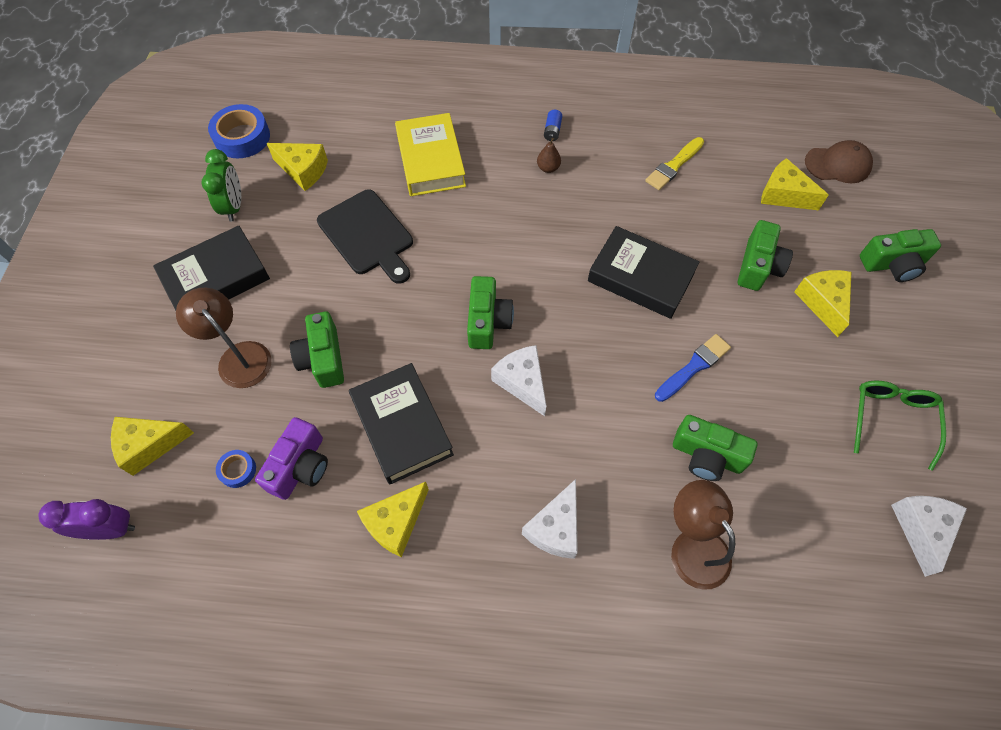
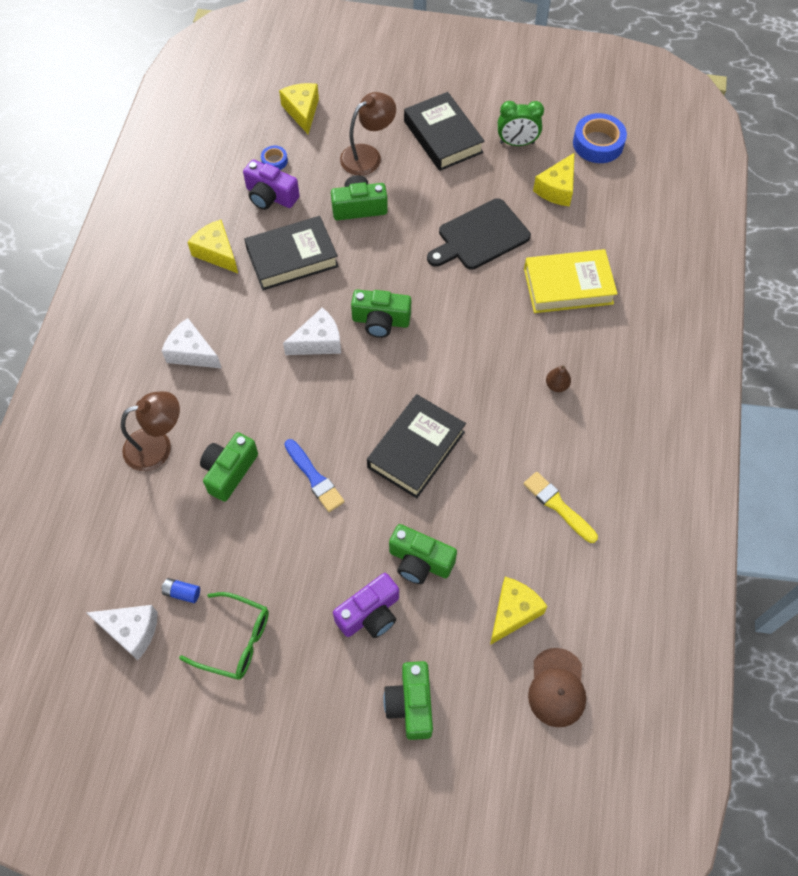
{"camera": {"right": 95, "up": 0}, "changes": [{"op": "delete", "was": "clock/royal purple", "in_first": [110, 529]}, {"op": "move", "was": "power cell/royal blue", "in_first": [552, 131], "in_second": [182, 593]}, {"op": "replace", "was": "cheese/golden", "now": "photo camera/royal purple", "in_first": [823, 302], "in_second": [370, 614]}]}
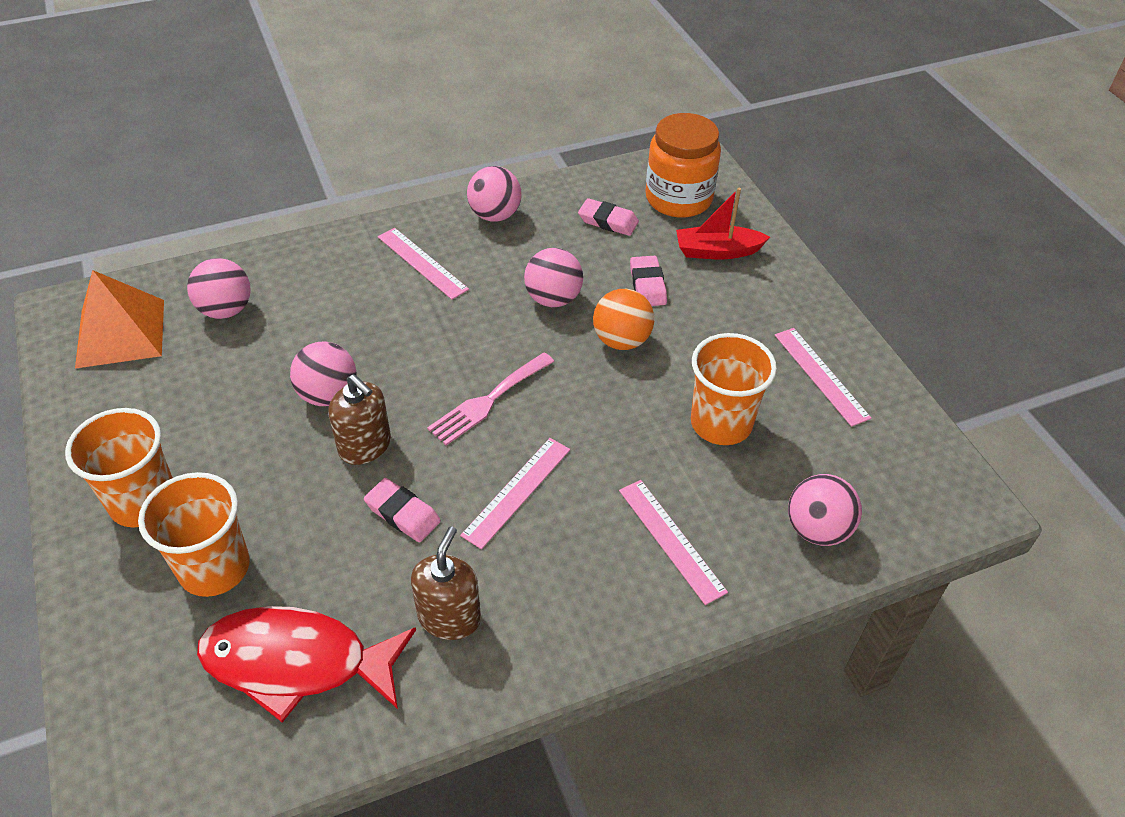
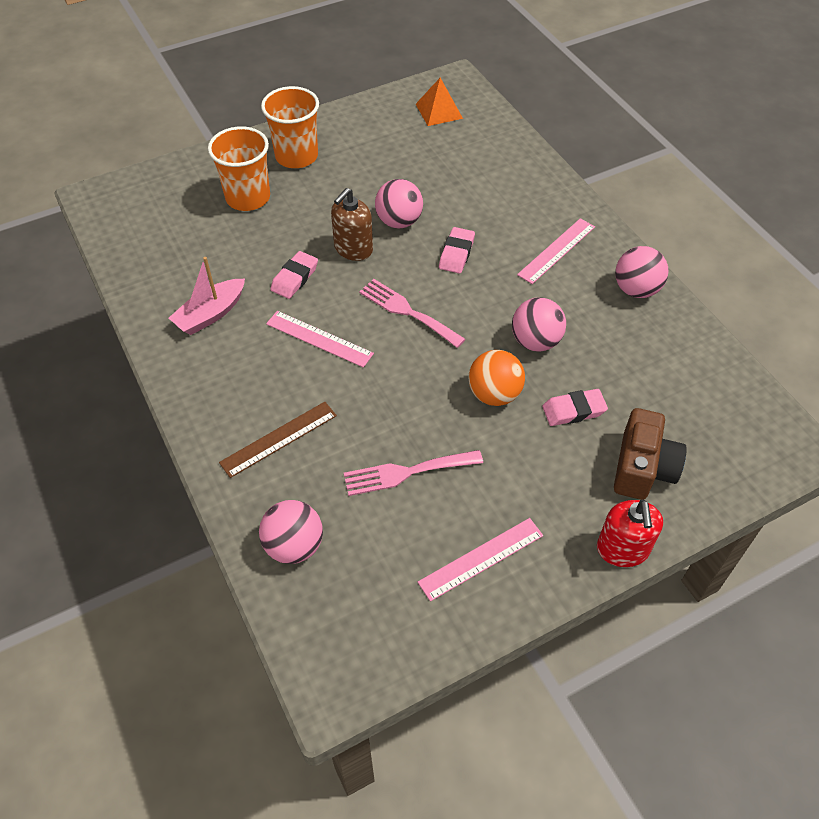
{"camera": {"right": 85, "up": 5}, "changes": [{"op": "resize", "was": "pyramid shape/bright orange", "in_first": [120, 333], "in_second": [439, 111], "ratio": 0.65}, {"op": "delete", "was": "ball/rose-pink", "in_first": [226, 310]}, {"op": "delete", "was": "fish figure/red", "in_first": [297, 662]}, {"op": "replace", "was": "soap dispenser/brown", "now": "boat/rose-pink", "in_first": [449, 617], "in_second": [210, 314]}, {"op": "move", "was": "pencil eraser/rose-pink", "in_first": [608, 221], "in_second": [456, 253]}, {"op": "recolor", "was": "measuring stick/rose-pink", "now": "measuring stick/brown", "in_first": [671, 540], "in_second": [279, 439]}, {"op": "delete", "was": "jar/bright orange", "in_first": [678, 198]}, {"op": "replace", "was": "boat/red", "now": "photo camera/brown", "in_first": [717, 251], "in_second": [642, 468]}, {"op": "replace", "was": "cup/bright orange", "now": "dinner fork/rose-pink", "in_first": [721, 423], "in_second": [406, 472]}, {"op": "insert", "now": "soap dispenser/red", "in_second": [622, 549]}]}
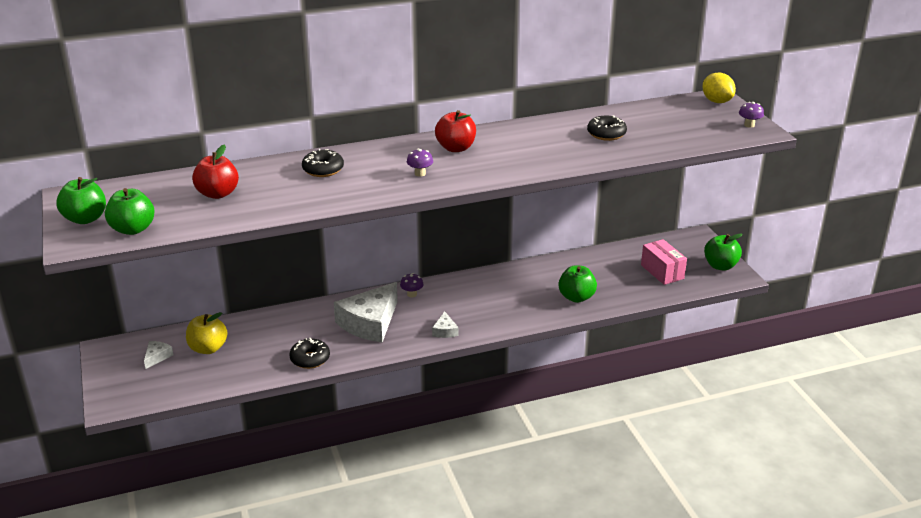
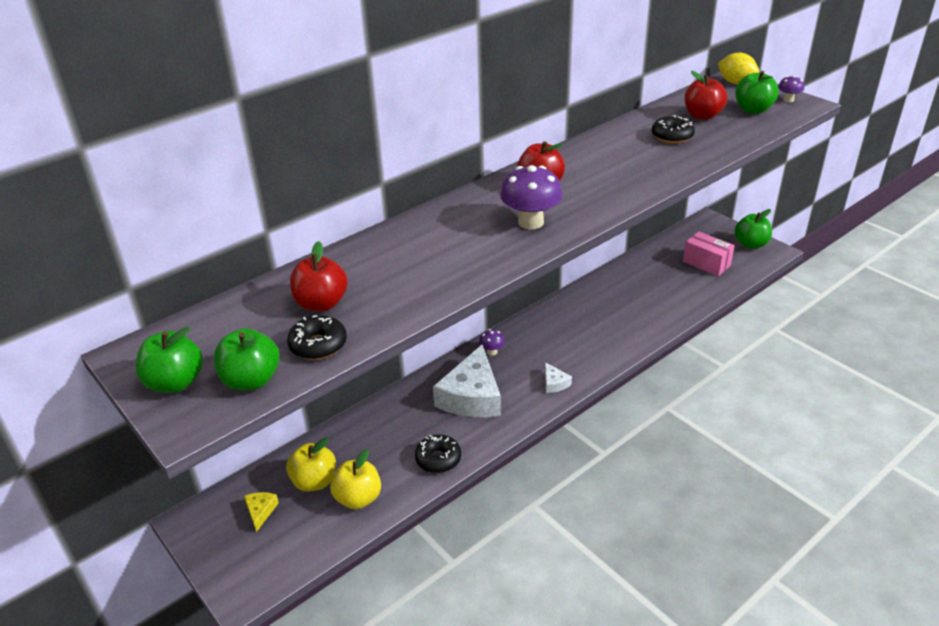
{"camera": {"right": -20, "up": 5}, "changes": [{"op": "recolor", "was": "cheese/snow-white", "now": "cheese/golden", "in_first": [157, 357], "in_second": [260, 511]}, {"op": "move", "was": "glazed donut/ebony", "in_first": [323, 170], "in_second": [318, 345]}, {"op": "resize", "was": "toadstool/royal purple", "in_first": [420, 173], "in_second": [530, 222], "ratio": 1.97}, {"op": "move", "was": "apple/emerald", "in_first": [576, 297], "in_second": [753, 110]}, {"op": "insert", "now": "apple/golden", "in_second": [358, 498]}, {"op": "insert", "now": "apple/red", "in_second": [702, 116]}]}
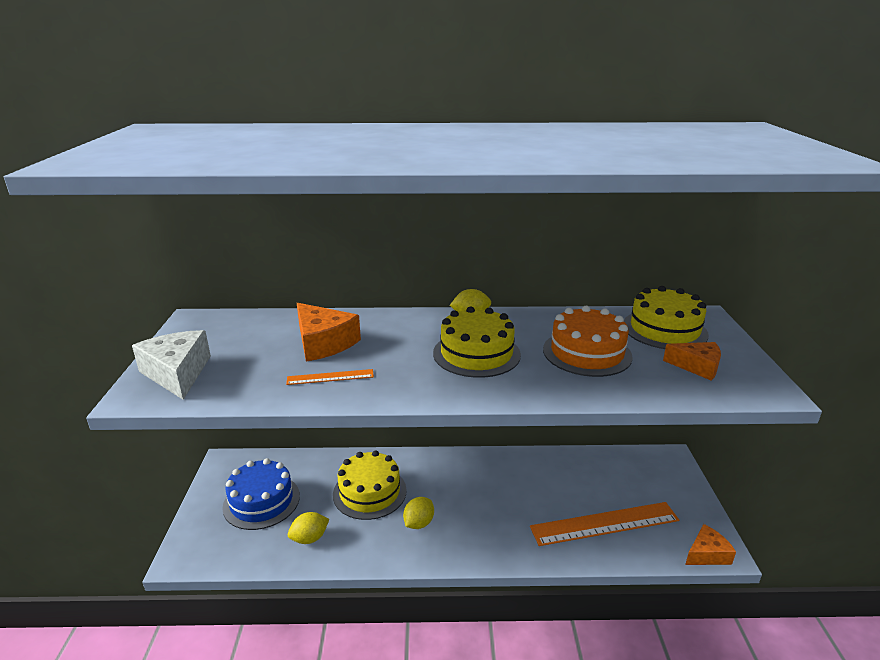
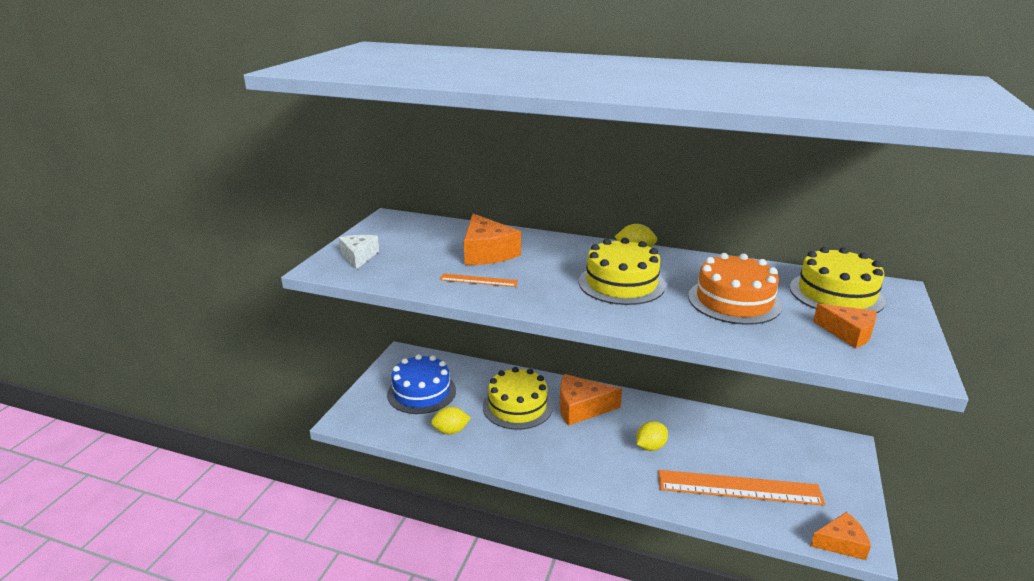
{"camera": {"right": 20, "up": 0}, "changes": [{"op": "resize", "was": "cheese/snow-white", "in_first": [177, 373], "in_second": [359, 257], "ratio": 0.65}, {"op": "move", "was": "toy lemon/golden", "in_first": [418, 523], "in_second": [650, 447]}, {"op": "insert", "now": "cheese/bright orange", "in_second": [581, 408]}]}
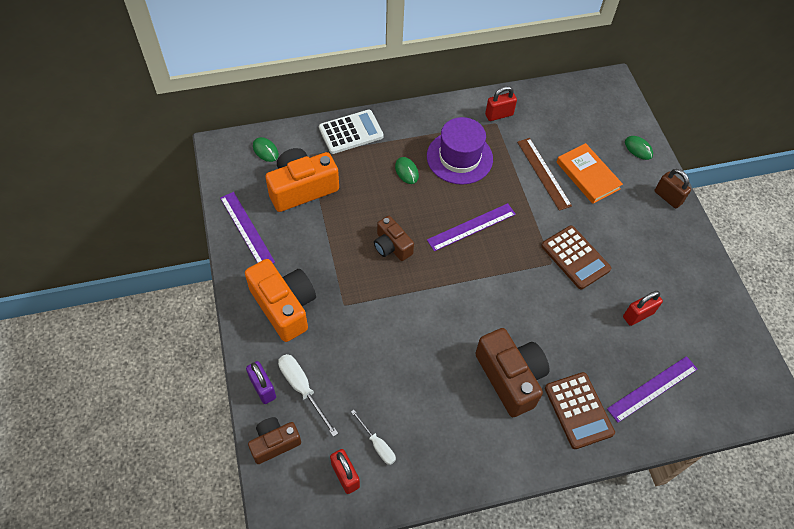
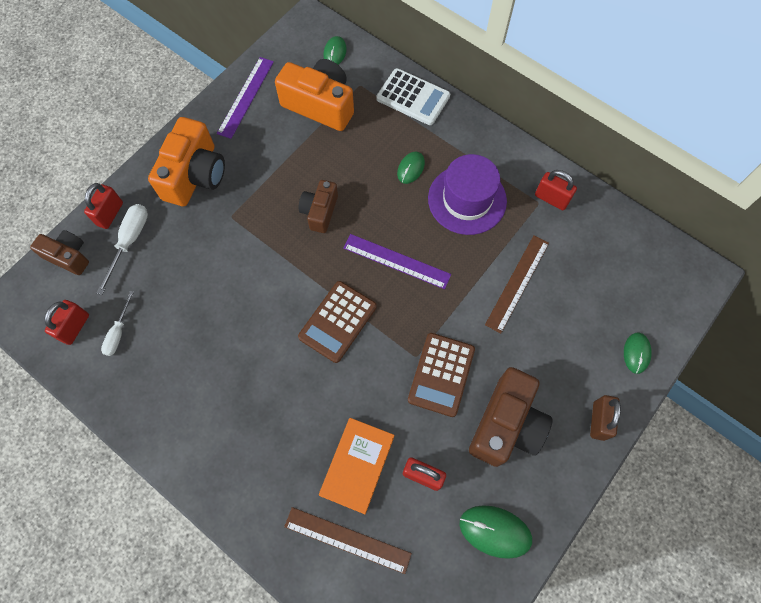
{"camera": {"right": 55, "up": 10}, "changes": [{"op": "recolor", "was": "padlock/royal purple", "now": "padlock/red", "in_first": [263, 388], "in_second": [110, 214]}, {"op": "move", "was": "photo camera/brown", "in_first": [510, 377], "in_second": [506, 424]}, {"op": "move", "was": "pocket calculator/brown", "in_first": [578, 410], "in_second": [338, 322]}, {"op": "move", "was": "book/bright orange", "in_first": [588, 175], "in_second": [357, 465]}, {"op": "recolor", "was": "measuring stick/royal purple", "now": "measuring stick/brown", "in_first": [652, 388], "in_second": [347, 540]}, {"op": "insert", "now": "PC mouse/emerald", "in_second": [495, 531]}]}
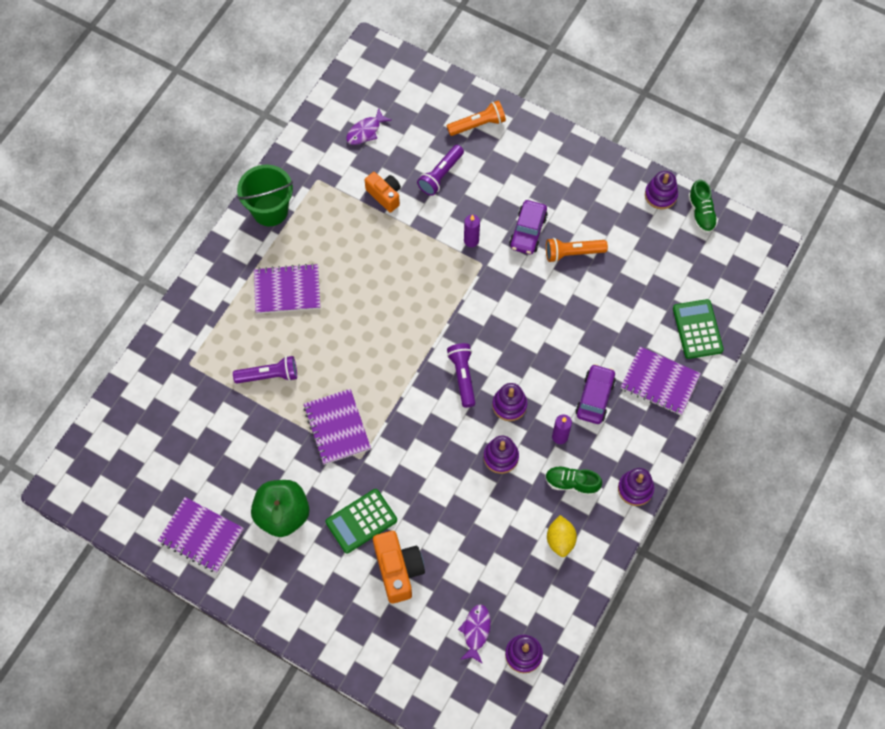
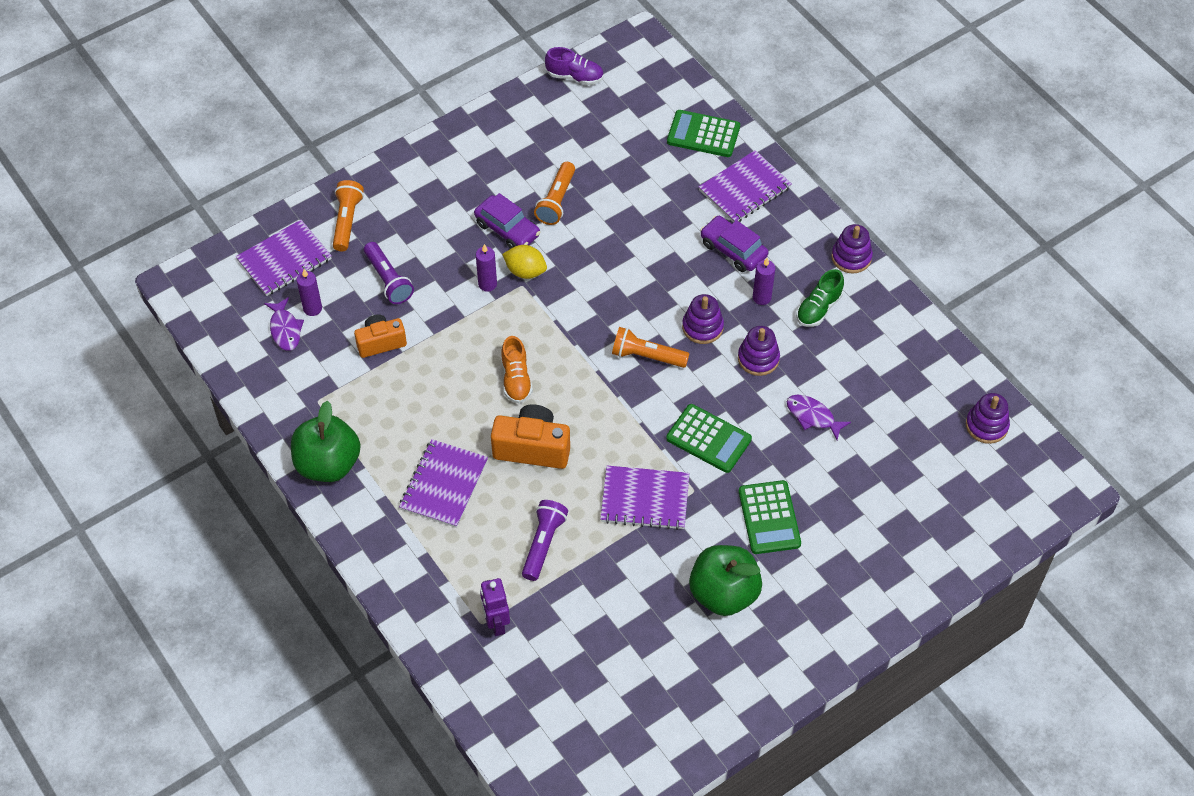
{"camera": {"right": -65, "up": -10}, "changes": [{"op": "move", "was": "notepad/royal purple", "in_first": [201, 535], "in_second": [284, 260]}, {"op": "replace", "was": "sand bucket/emerald", "now": "apple/emerald", "in_first": [270, 210], "in_second": [328, 464]}, {"op": "move", "was": "photo camera/bright orange", "in_first": [398, 570], "in_second": [532, 448]}, {"op": "recolor", "was": "torch/royal purple", "now": "torch/bright orange", "in_first": [463, 376], "in_second": [647, 356]}, {"op": "move", "was": "fish figure/royal purple", "in_first": [476, 631], "in_second": [813, 416]}, {"op": "move", "was": "toy lemon/golden", "in_first": [560, 540], "in_second": [525, 271]}, {"op": "delete", "was": "ring stacker/royal purple", "in_first": [660, 195]}, {"op": "recolor", "was": "lace-up shoe/emerald", "now": "lace-up shoe/royal purple", "in_first": [701, 213], "in_second": [575, 76]}, {"op": "insert", "now": "wax candle/royal purple", "in_second": [312, 308]}, {"op": "insert", "now": "robot figure/royal purple", "in_second": [496, 623]}, {"op": "insert", "now": "lace-up shoe/bright orange", "in_second": [516, 379]}, {"op": "insert", "now": "pocket calculator/emerald", "in_second": [708, 439]}]}
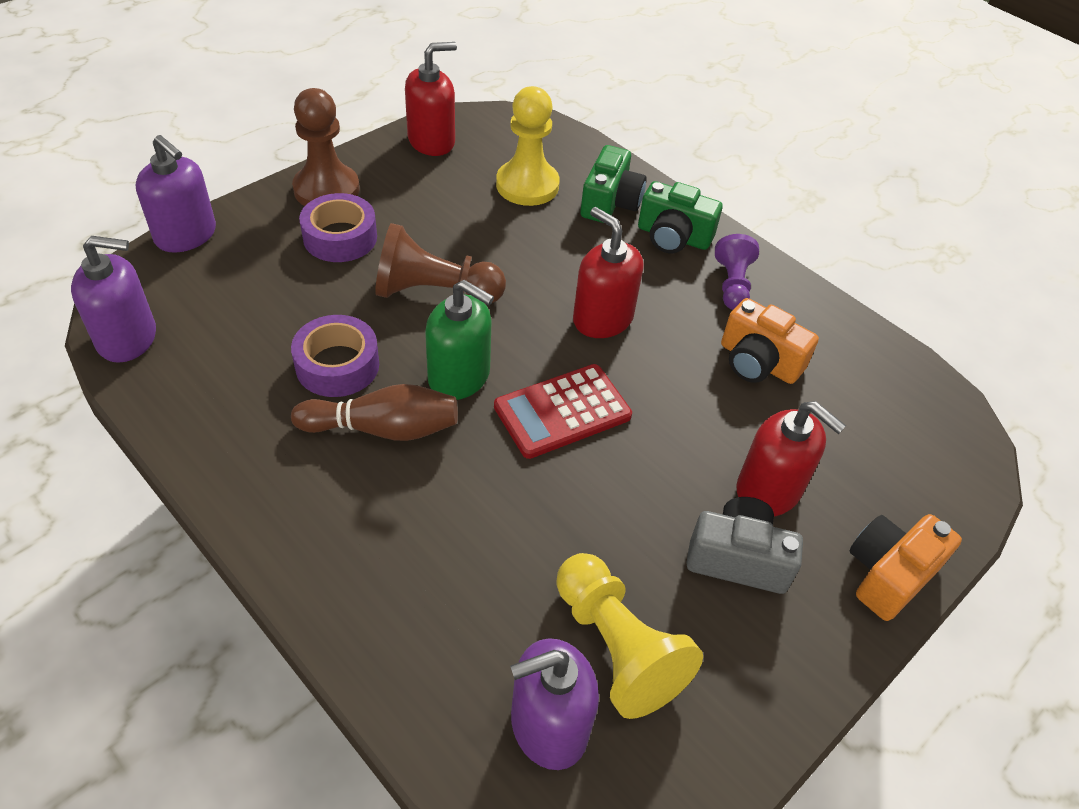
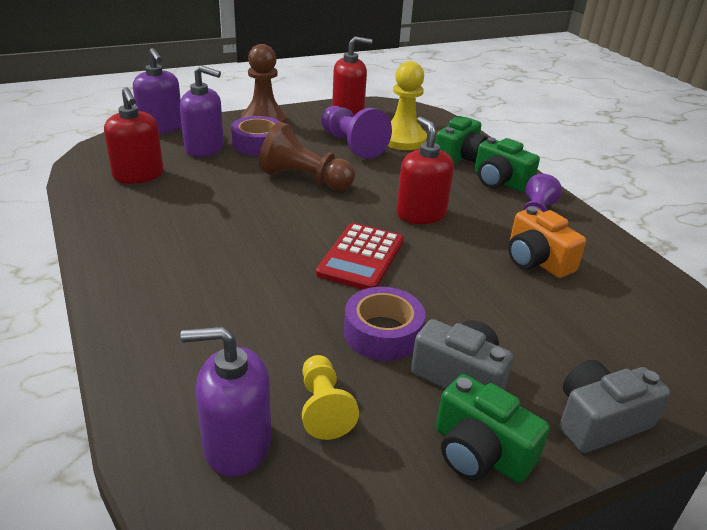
{"camera": {"right": 20, "up": -15}, "changes": [{"op": "move", "was": "soap dispenser/royal purple", "in_first": [128, 338], "in_second": [204, 148]}, {"op": "move", "was": "roll of tape/royal purple", "in_first": [337, 365], "in_second": [382, 333]}, {"op": "delete", "was": "bowling pin/brown", "in_first": [383, 429]}, {"op": "delete", "was": "soap dispenser/emerald", "in_first": [459, 376]}, {"op": "rotate", "was": "pocket calculator/red", "in_first": [562, 411], "in_second": [361, 257], "clockwise": -60}, {"op": "resize", "was": "pawn/golden", "in_first": [616, 647], "in_second": [323, 408], "ratio": 0.63}, {"op": "move", "was": "soap dispenser/red", "in_first": [768, 490], "in_second": [138, 175]}, {"op": "recolor", "was": "photo camera/bright orange", "now": "photo camera/grey", "in_first": [889, 574], "in_second": [599, 421]}, {"op": "insert", "now": "pawn/royal purple", "in_second": [351, 145]}, {"op": "insert", "now": "photo camera/emerald", "in_second": [480, 452]}]}
